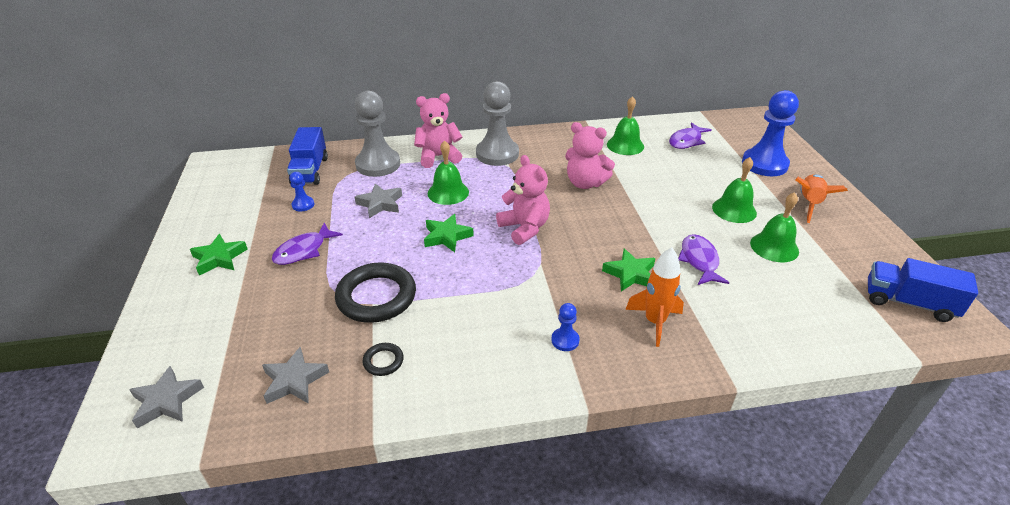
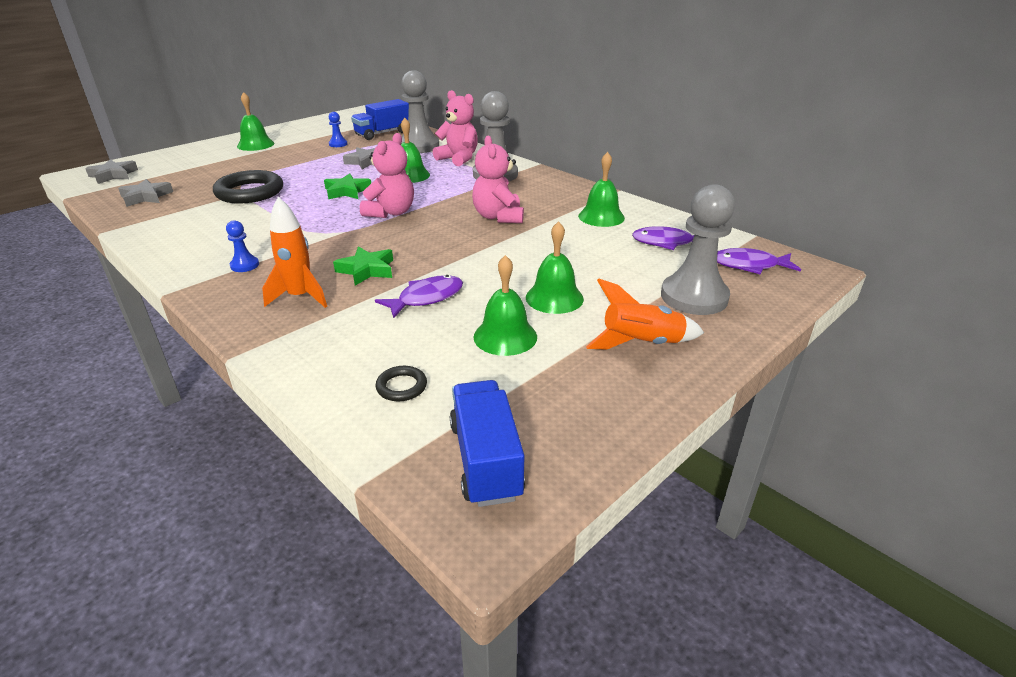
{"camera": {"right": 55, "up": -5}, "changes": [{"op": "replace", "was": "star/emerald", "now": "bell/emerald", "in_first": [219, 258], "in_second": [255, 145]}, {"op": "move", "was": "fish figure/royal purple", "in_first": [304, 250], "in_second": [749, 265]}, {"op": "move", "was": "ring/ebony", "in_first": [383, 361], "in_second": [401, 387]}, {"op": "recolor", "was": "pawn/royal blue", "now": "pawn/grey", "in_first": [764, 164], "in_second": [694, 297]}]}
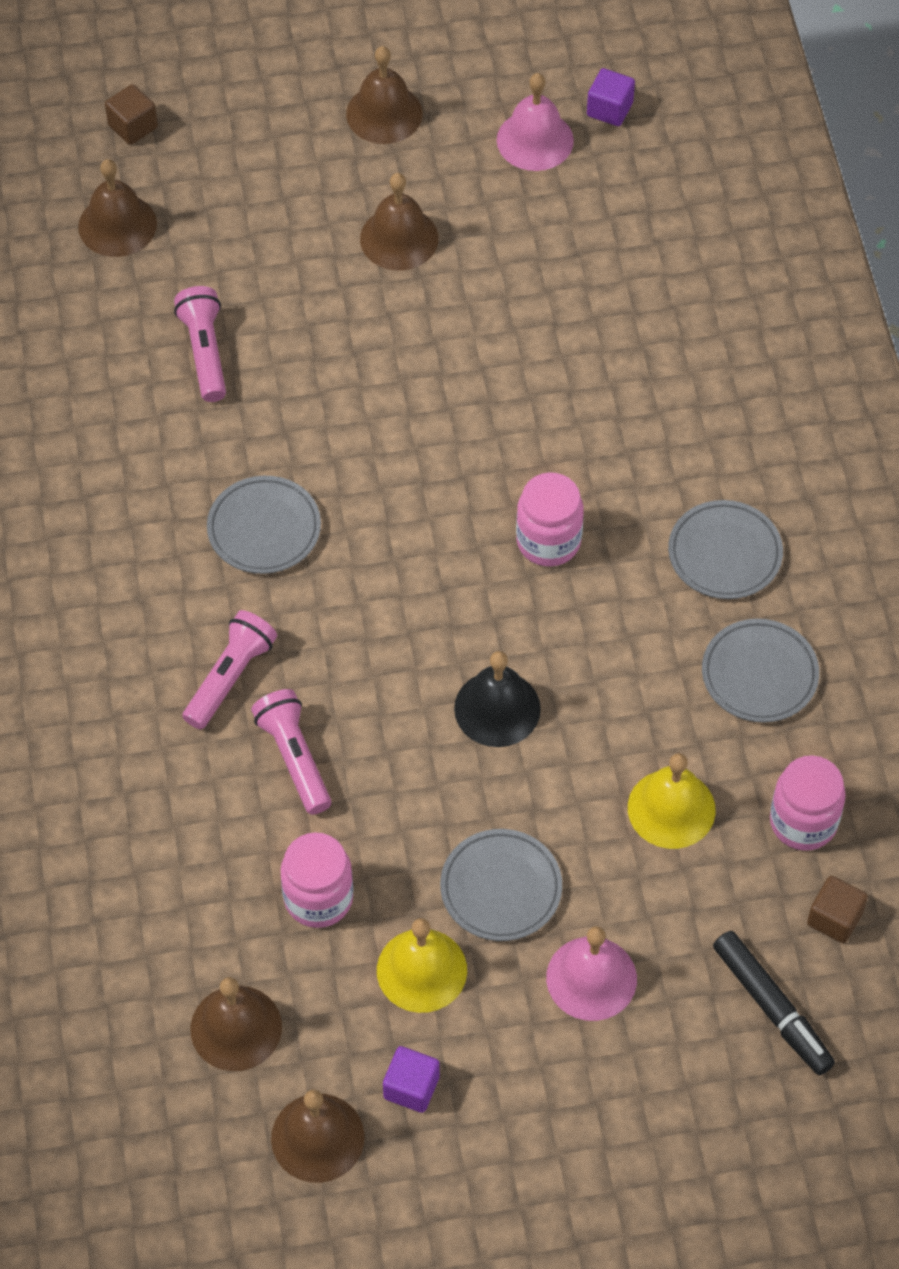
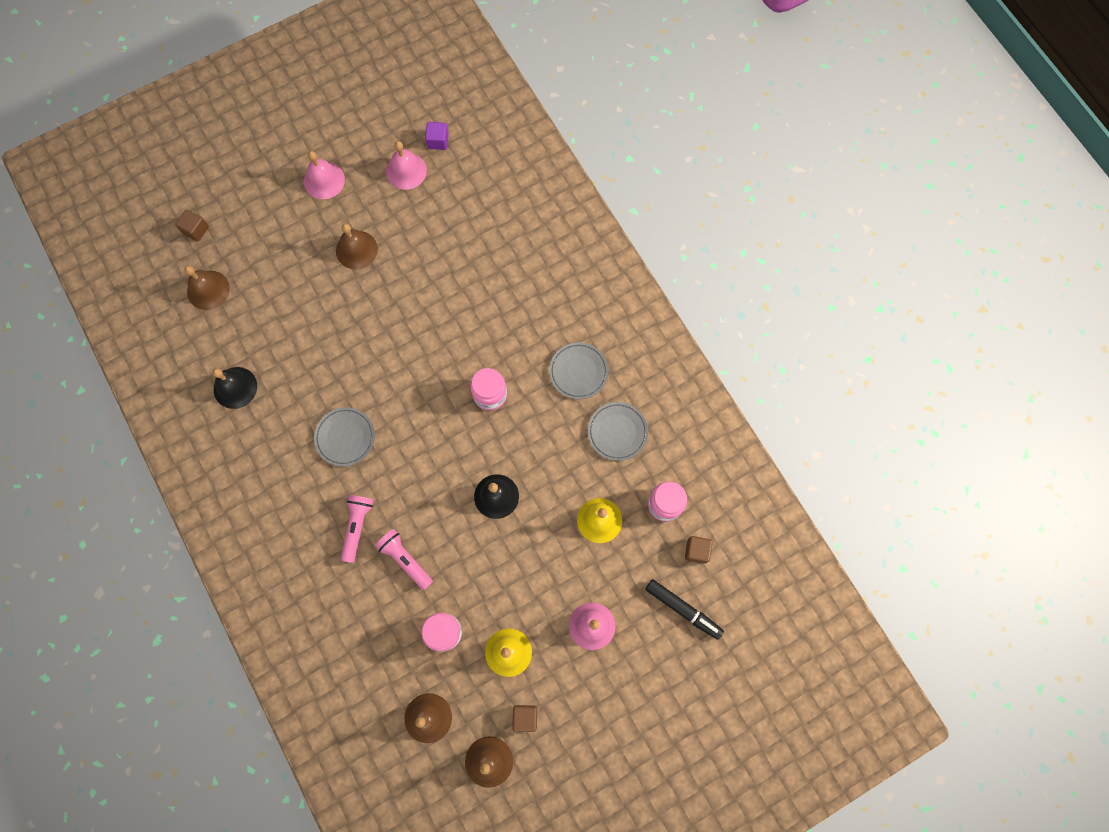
{"camera": {"right": -20, "up": 15}, "changes": [{"op": "delete", "was": "torch/rose-pink", "in_first": [205, 352]}, {"op": "recolor", "was": "bell/brown", "now": "bell/rose-pink", "in_first": [384, 113], "in_second": [324, 180]}, {"op": "recolor", "was": "cube/royal purple", "now": "cube/brown", "in_first": [411, 1087], "in_second": [525, 717]}, {"op": "delete", "was": "plate/grey", "in_first": [501, 888]}, {"op": "insert", "now": "bell/ebony", "in_second": [235, 387]}]}
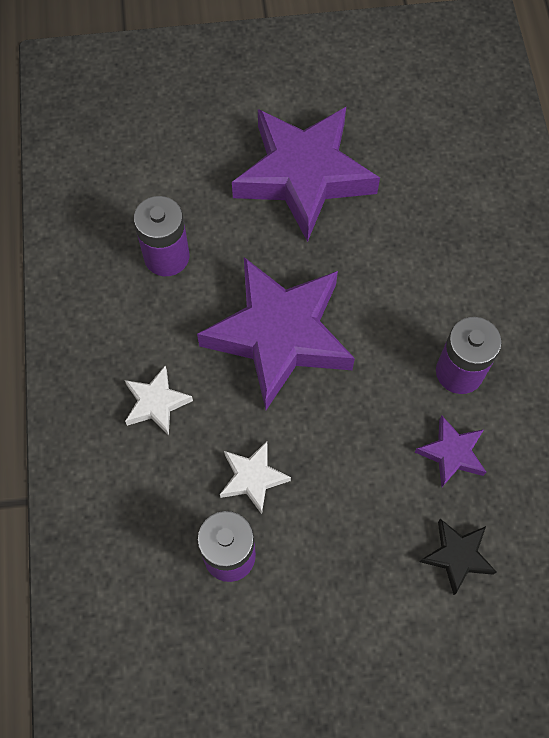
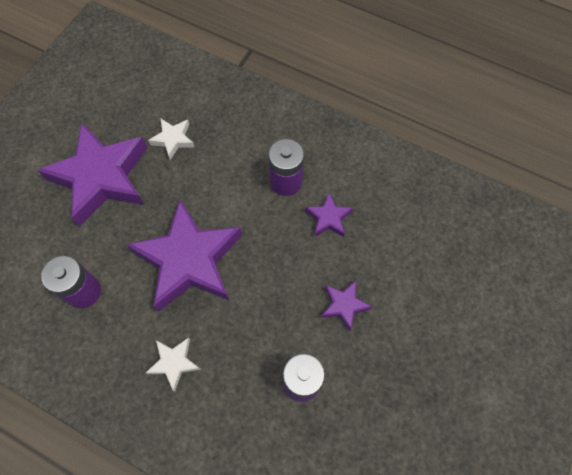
{"camera": {"right": -55, "up": 0}, "changes": [{"op": "move", "was": "star/snow-white", "in_first": [252, 478], "in_second": [173, 140]}, {"op": "delete", "was": "star/ebony", "in_first": [457, 556]}, {"op": "insert", "now": "star/royal purple", "in_second": [344, 305]}]}
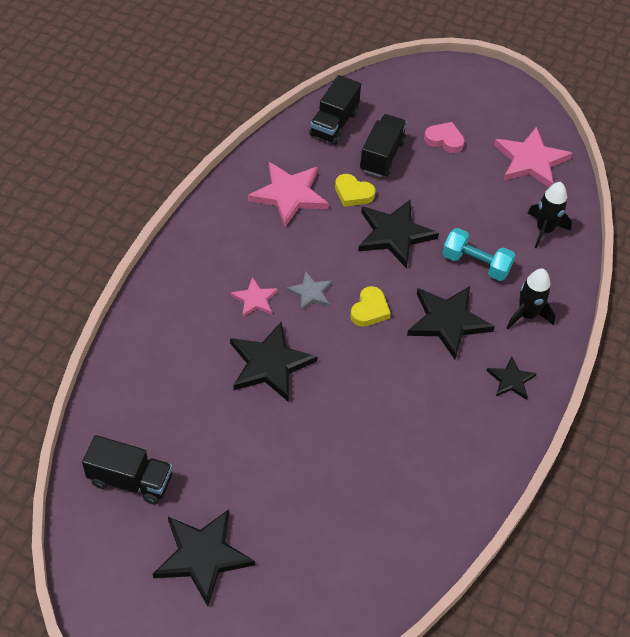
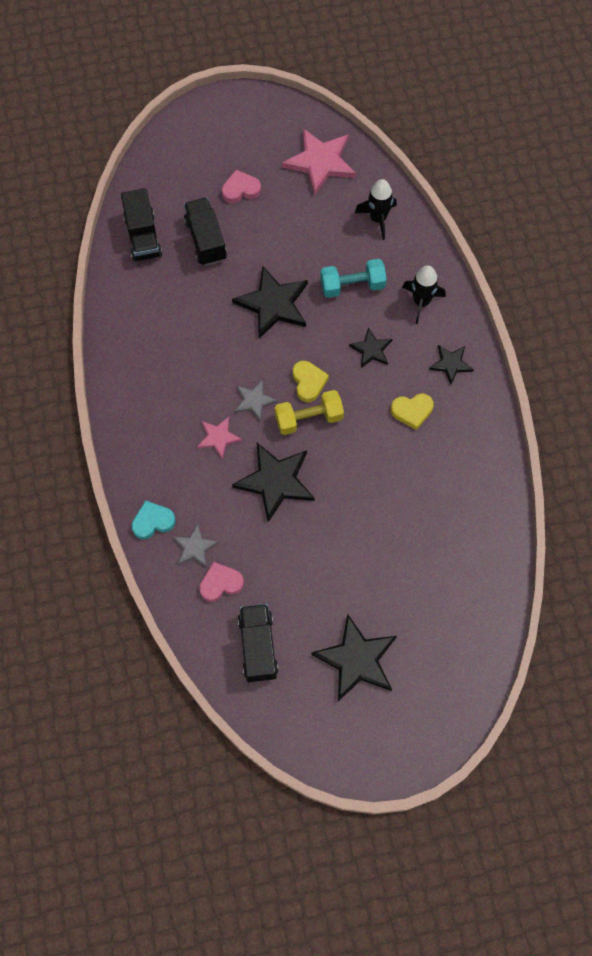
{"camera": {"right": -35, "up": 15}, "changes": [{"op": "rotate", "was": "truck/ebony", "in_first": [130, 480], "in_second": [258, 647], "clockwise": -75}, {"op": "delete", "was": "star/rose-pink", "in_first": [289, 195]}, {"op": "move", "was": "heart shape/golden", "in_first": [353, 193], "in_second": [412, 411]}, {"op": "resize", "was": "star/ebony", "in_first": [448, 322], "in_second": [371, 349], "ratio": 0.55}, {"op": "insert", "now": "heart shape/aqua", "in_second": [153, 521]}, {"op": "insert", "now": "star/grey", "in_second": [195, 547]}, {"op": "insert", "now": "heart shape/rose-pink", "in_second": [220, 583]}, {"op": "insert", "now": "hand weight/golden", "in_second": [308, 418]}]}
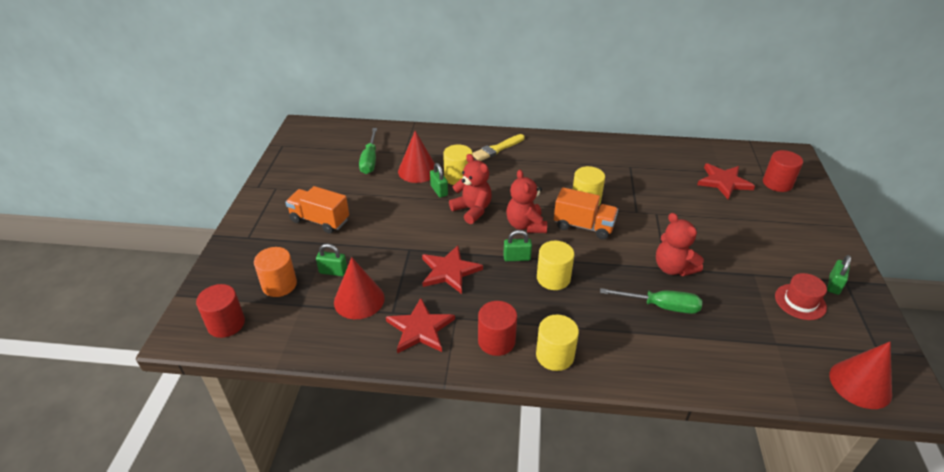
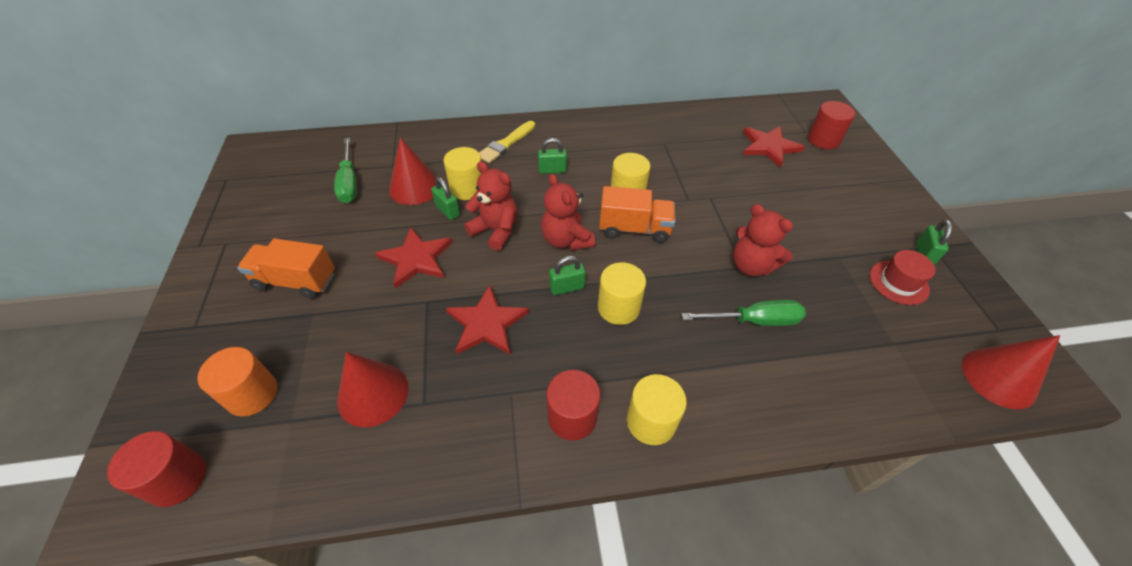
{"camera": {"right": -15, "up": 10}, "changes": [{"op": "move", "was": "padlock/emerald", "in_first": [333, 271], "in_second": [552, 170]}, {"op": "move", "was": "star/red", "in_first": [420, 329], "in_second": [416, 259]}]}
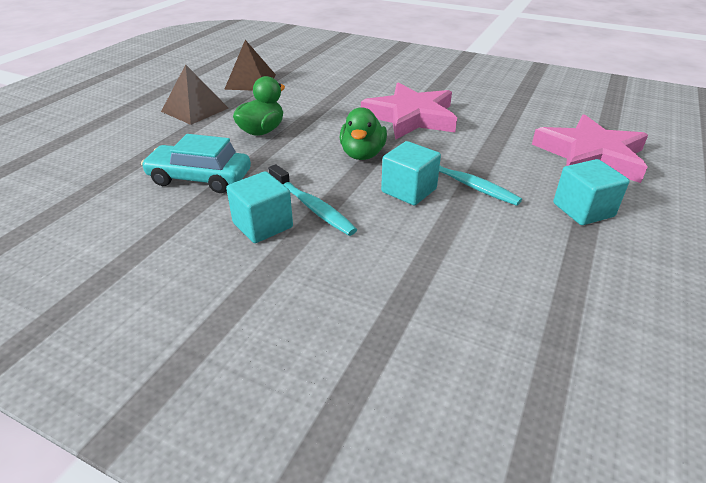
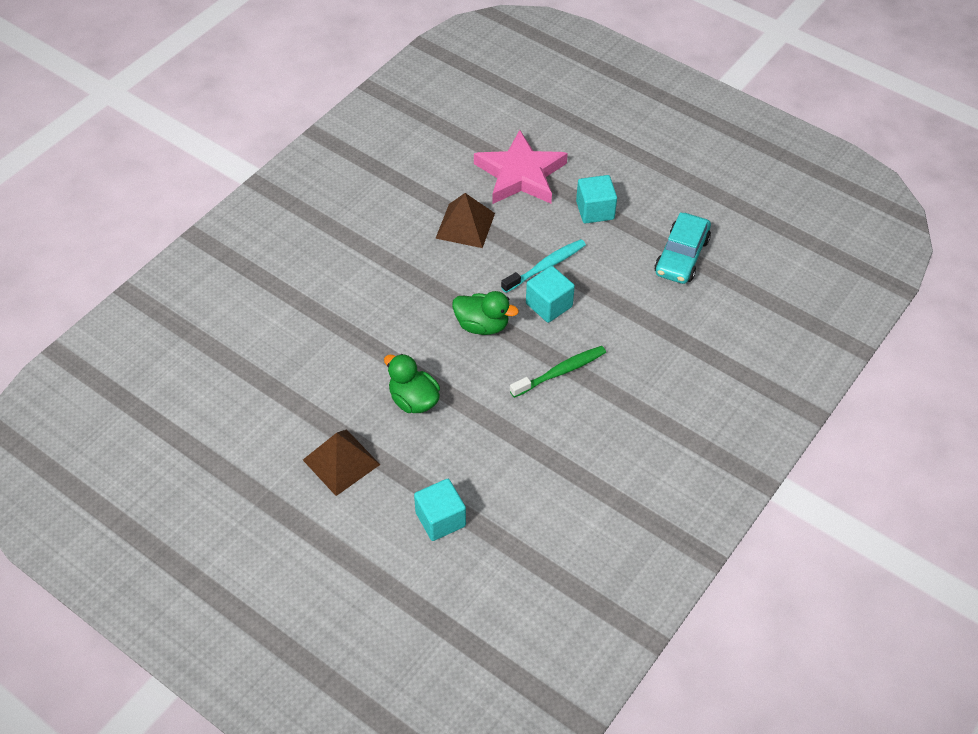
{"camera": {"right": -80, "up": 15}, "changes": [{"op": "move", "was": "automobile/aqua", "in_first": [200, 178], "in_second": [681, 256]}, {"op": "move", "was": "pyramid shape/brown", "in_first": [250, 81], "in_second": [465, 225]}, {"op": "move", "was": "cube/aqua", "in_first": [263, 225], "in_second": [440, 519]}, {"op": "recolor", "was": "tooth brush/aqua", "now": "tooth brush/emerald", "in_first": [311, 206], "in_second": [560, 372]}, {"op": "delete", "was": "star/rose-pink", "in_first": [411, 117]}]}
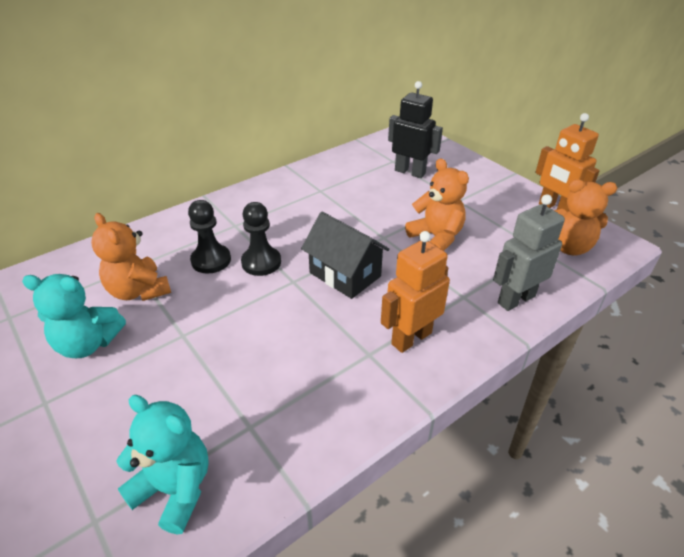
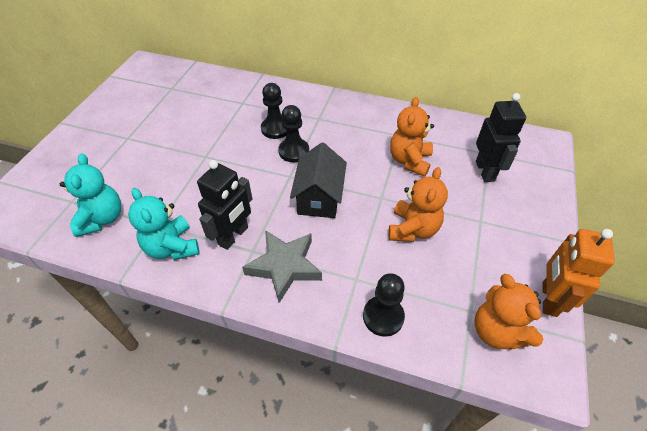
{"camera": {"right": 55, "up": 10}, "changes": [{"op": "move", "was": "stuffed bear/aqua", "in_first": [88, 344], "in_second": [172, 247]}, {"op": "move", "was": "stuffed bear/bright orange", "in_first": [139, 291], "in_second": [409, 161]}, {"op": "replace", "was": "robot figure/bright orange", "now": "star/grey", "in_first": [411, 338], "in_second": [284, 267]}, {"op": "replace", "was": "robot figure/grey", "now": "pawn/ebony", "in_first": [516, 299], "in_second": [383, 316]}, {"op": "insert", "now": "robot figure/ebony", "in_second": [233, 236]}]}
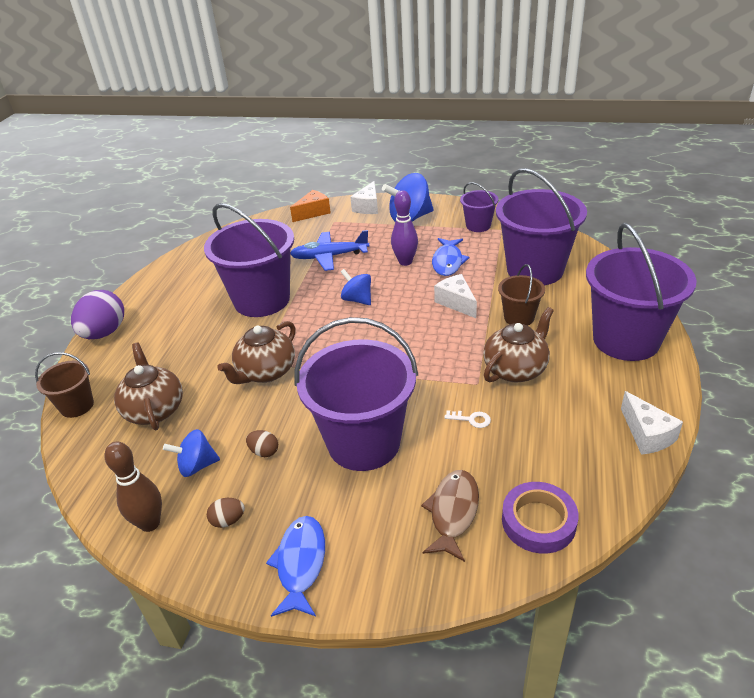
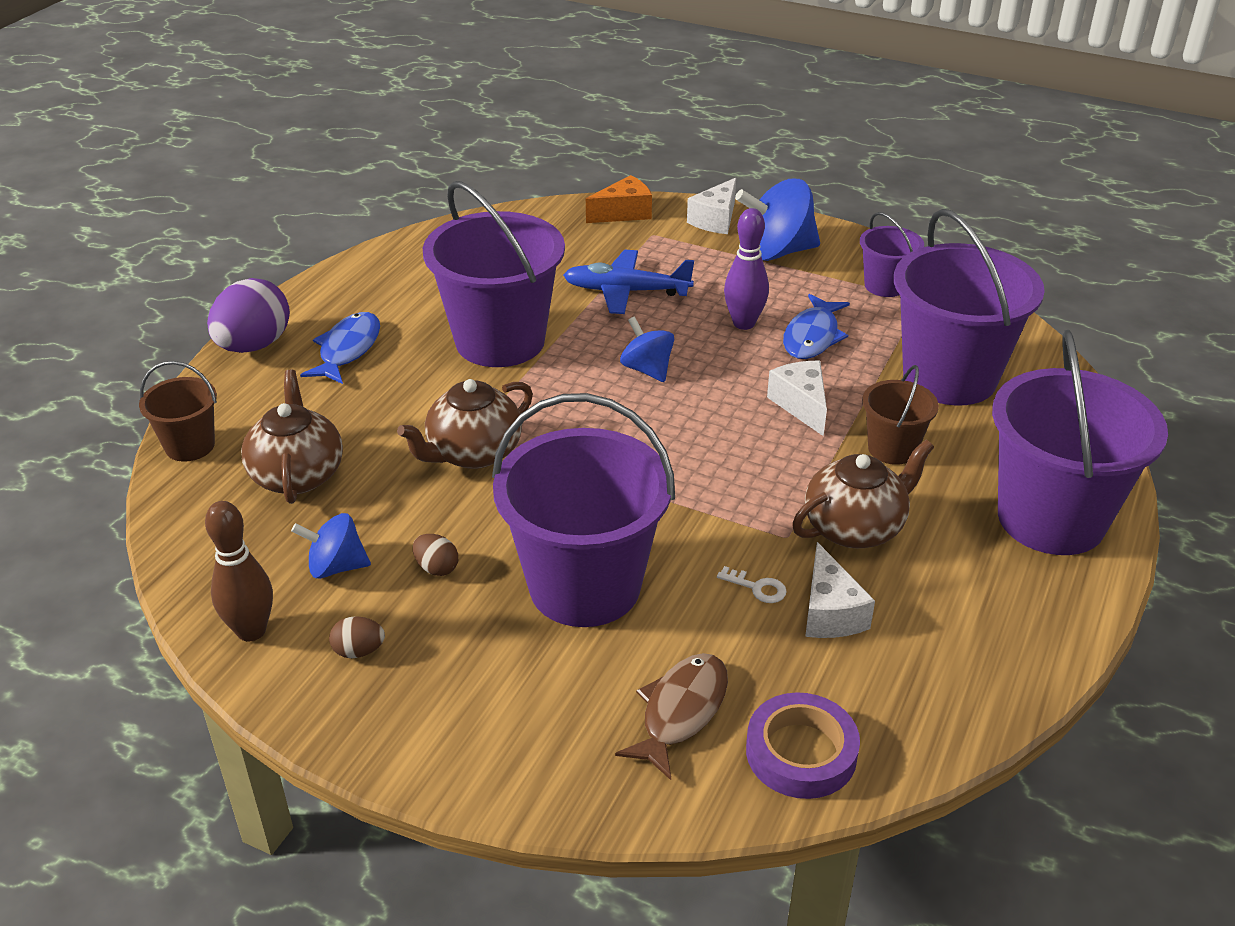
{"camera": {"right": 10, "up": 0}, "changes": [{"op": "move", "was": "fish figure/royal blue", "in_first": [300, 563], "in_second": [347, 350]}, {"op": "move", "was": "cheese/snow-white", "in_first": [647, 434], "in_second": [830, 612]}]}
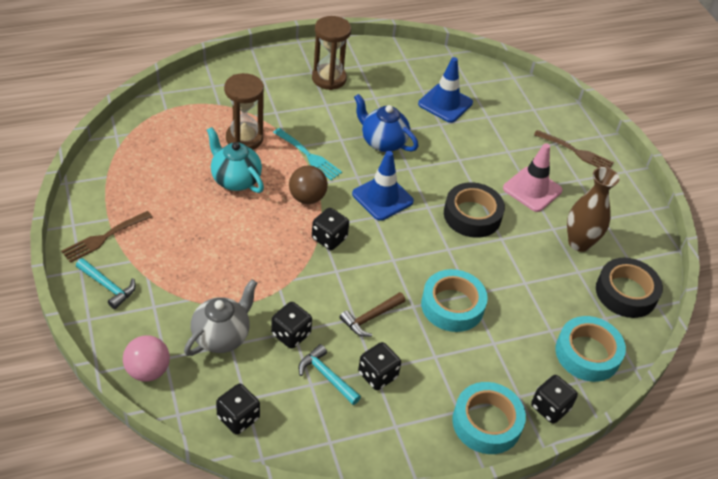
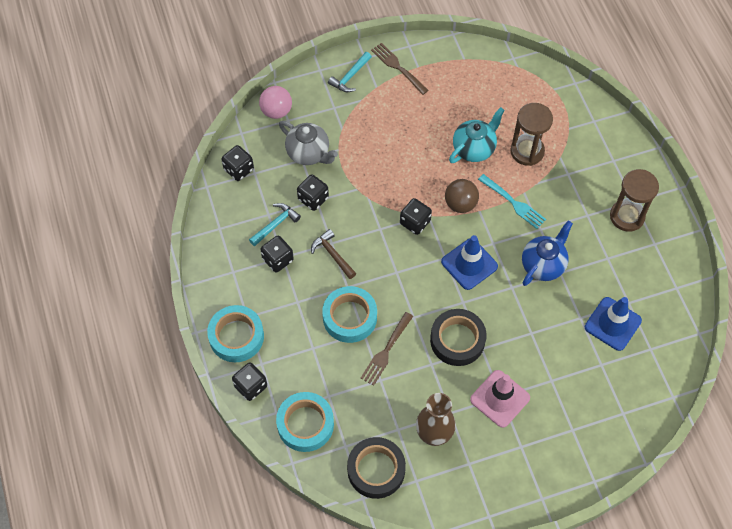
{"camera": {"right": 95, "up": 15}, "changes": [{"op": "rotate", "was": "dinner fork/aqua", "in_first": [308, 156], "in_second": [513, 203], "clockwise": -90}, {"op": "move", "was": "dinner fork/brown", "in_first": [576, 152], "in_second": [386, 351]}]}
